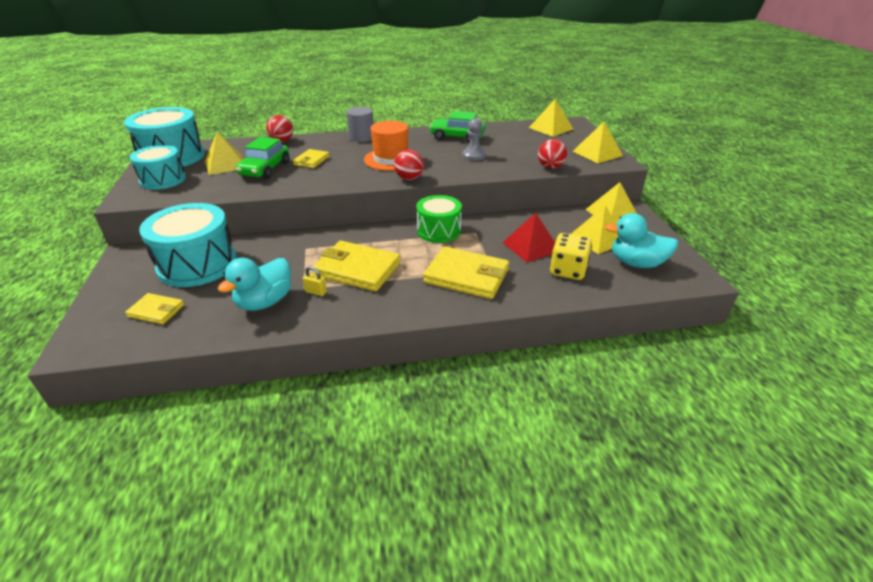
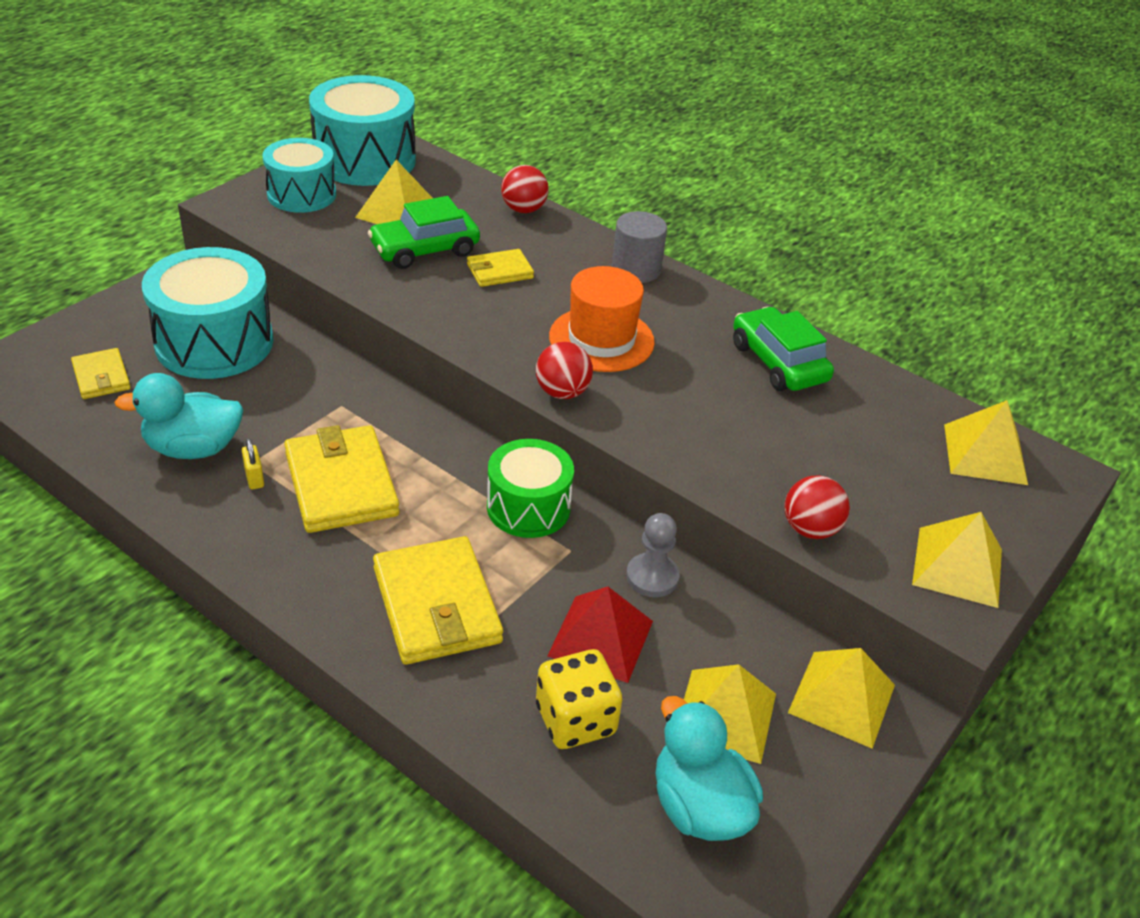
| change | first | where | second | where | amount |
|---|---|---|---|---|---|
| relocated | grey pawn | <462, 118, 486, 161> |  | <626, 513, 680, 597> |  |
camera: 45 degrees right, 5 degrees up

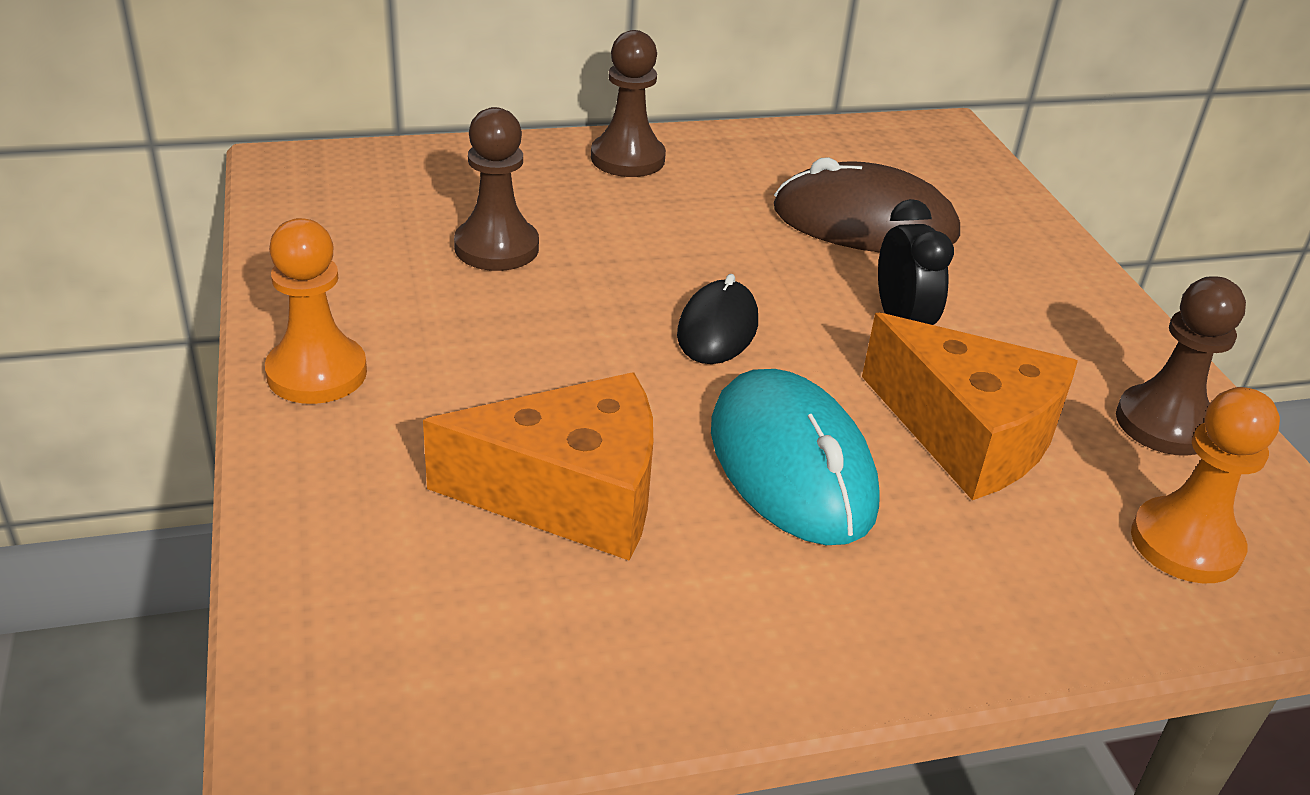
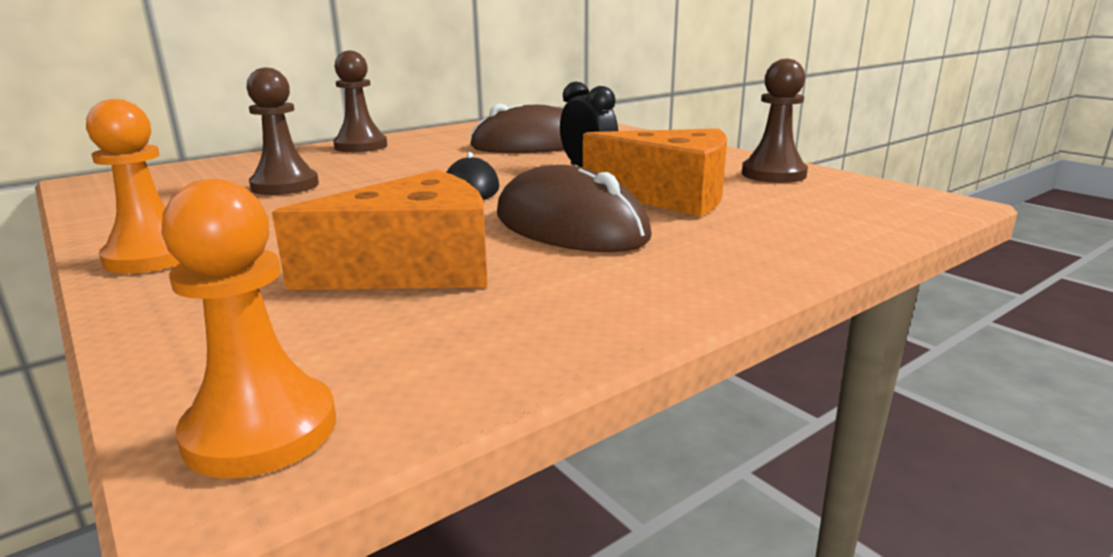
| change | first | where | second | where | amount |
|---|---|---|---|---|---|
| relocated | orange pawn | <1131, 387, 1280, 583> |  | <162, 179, 336, 478> |  |
| colour | turquoise mouse | <711, 369, 880, 545> | brown mouse | <497, 165, 652, 252> |  |
camera: 20 degrees left, 15 degrees down

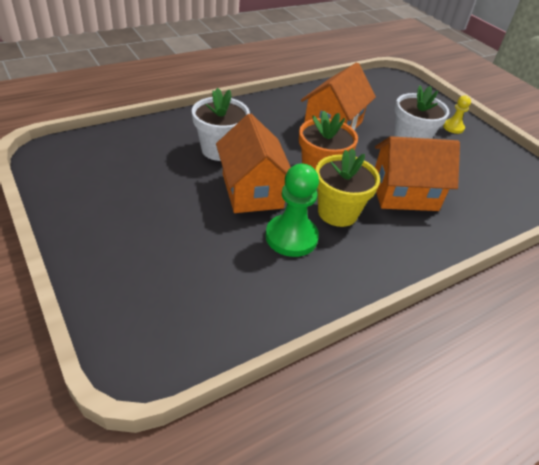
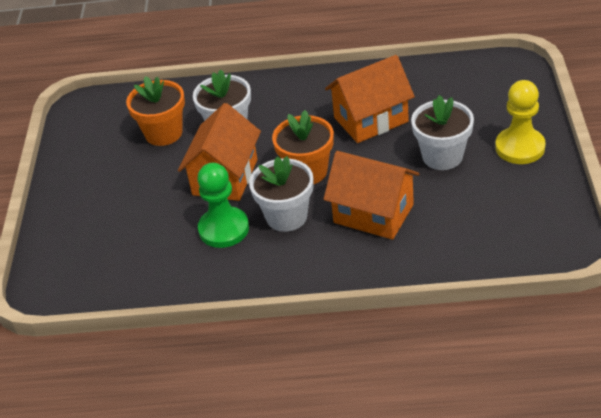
| change | first | where | second | where | amount |
|---|---|---|---|---|---|
| appeared |  |  | orange flower pot | <126, 76, 185, 146> |  |
| colour | yellow flower pot | <315, 148, 380, 227> | white flower pot | <249, 156, 314, 232> |  |
| size | yellow pawn | <443, 96, 471, 134> |  | <495, 80, 546, 164> | x1.83 |
camera: 40 degrees right, 0 degrees up

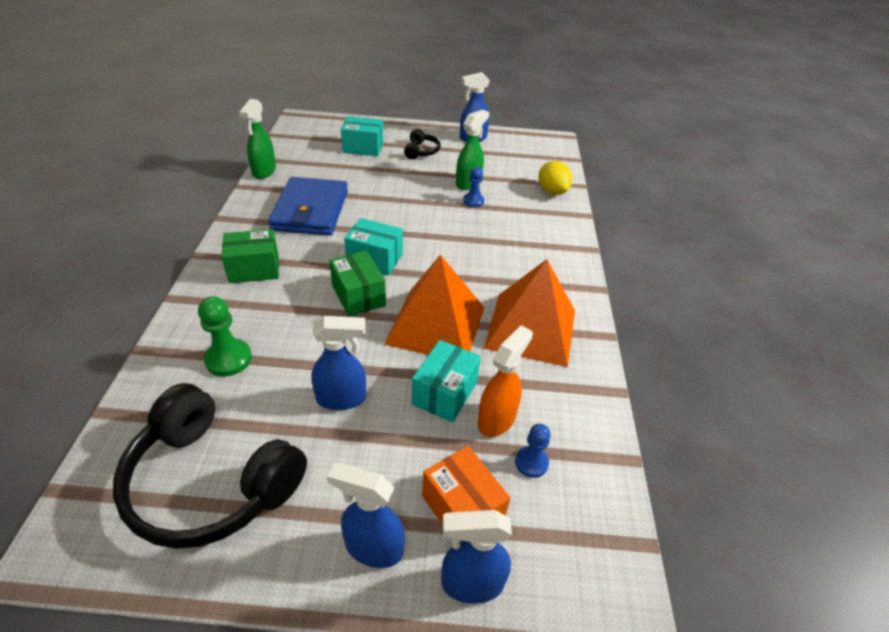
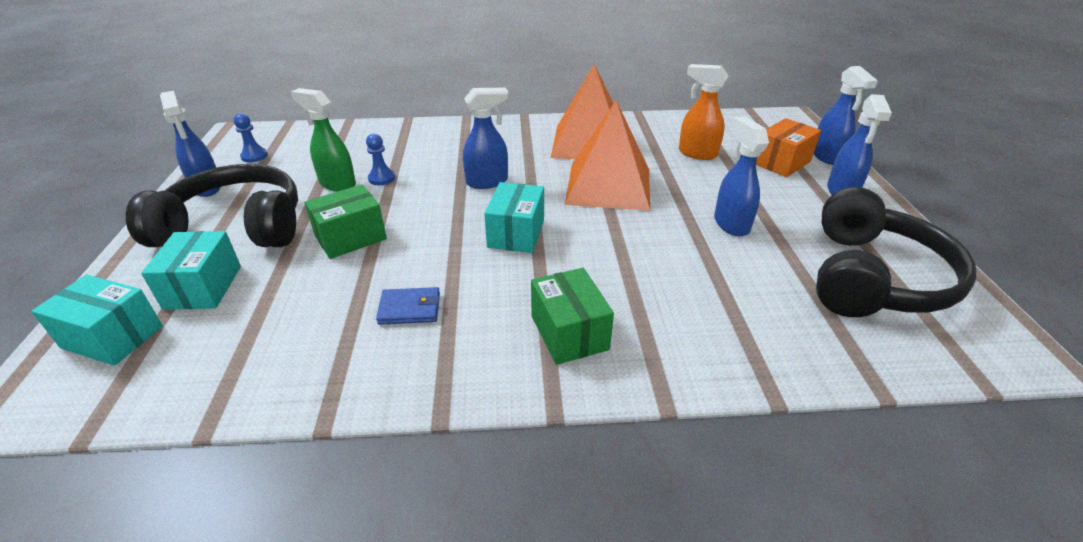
| change | first | where | second | where | amount |
|---|---|---|---|---|---|
| missing | green pawn | <198, 296, 252, 376> |  |  |  |
| missing | green spray bottle | <239, 99, 276, 179> |  |  |  |
| missing | yellow lemon | <538, 161, 572, 195> |  |  |  |
| appeared |  |  | blue spray bottle | <463, 88, 509, 189> |  |
| relocated | green box | <329, 250, 386, 317> |  | <305, 185, 387, 259> |  |
| relocated | turquoise box | <412, 340, 481, 423> |  | <31, 275, 163, 366> |  |
| relocated | blue pawn | <515, 424, 551, 478> |  | <233, 113, 268, 162> |  |
| size | blue wallet | <268, 177, 348, 236> |  | <376, 287, 440, 325> | x0.44 |
| size | black headphones | <404, 129, 441, 159> |  | <126, 164, 298, 247> | x2.23 |
camera: 95 degrees left, 5 degrees down

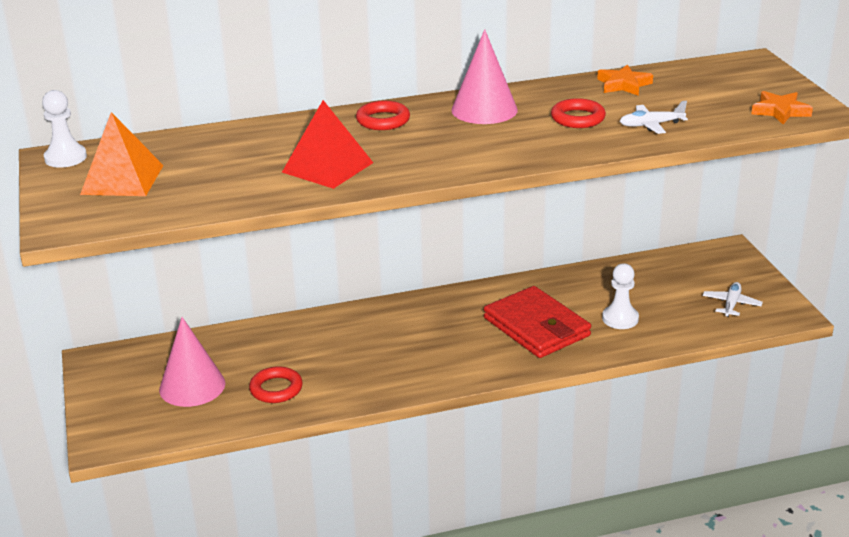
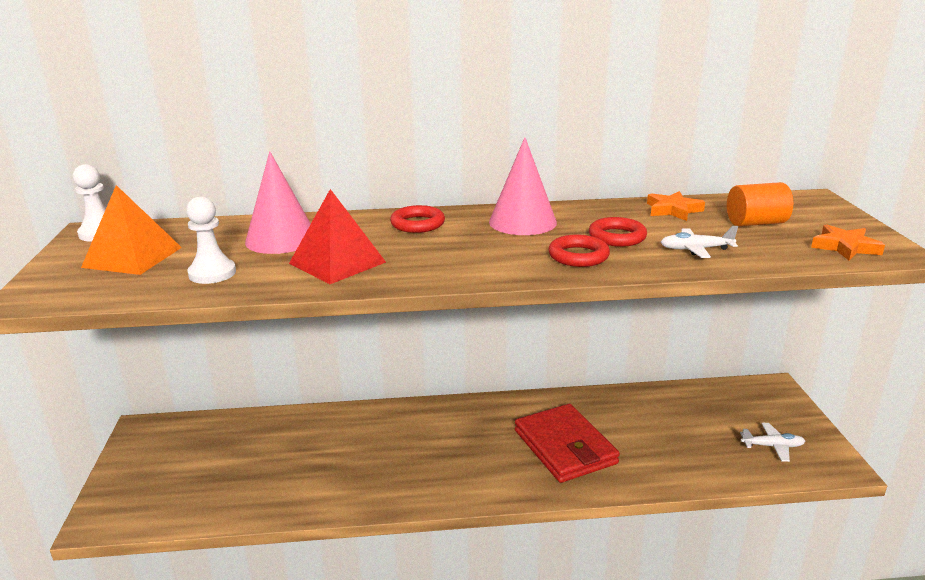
| change | first | where | second | where | amount |
|---|---|---|---|---|---|
| appeared |  |  | orange cylinder | <727, 182, 793, 227> |  |
| relocated | pink cone | <159, 317, 225, 407> |  | <245, 151, 311, 254> |  |
| relocated | red ring | <249, 366, 303, 403> |  | <548, 235, 610, 267> |  |
| relocated | white pawn | <602, 263, 639, 329> |  | <186, 196, 236, 284> |  |
| spun | white plane | <703, 282, 763, 317> |  | <740, 423, 805, 462> | 60 degrees clockwise |
camera: 10 degrees right, 5 degrees down

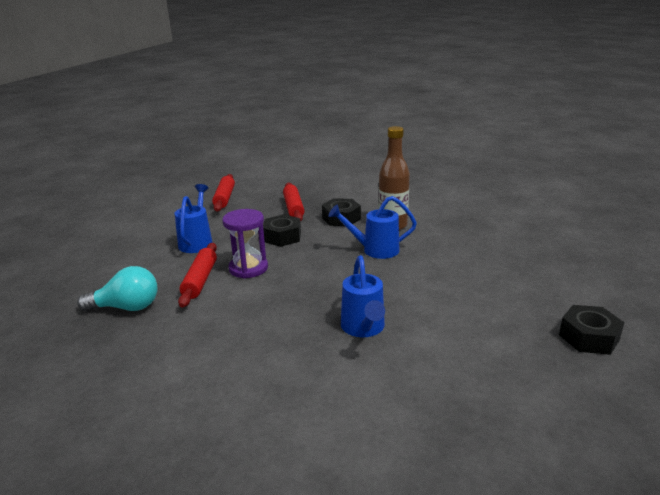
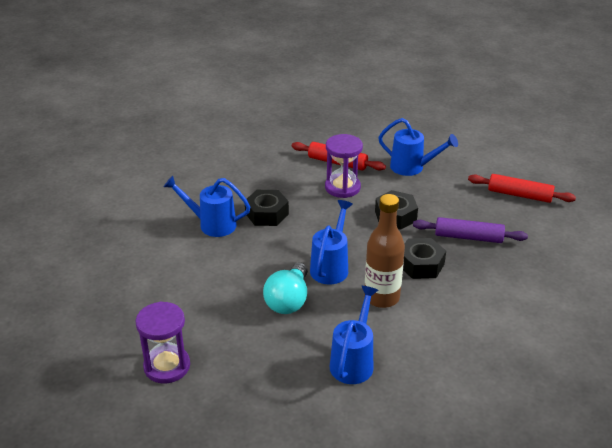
| change | first | where | second | where | amount |
|---|---|---|---|---|---|
| appeared |  |  | purple hourglass | <136, 302, 190, 383> |  |
| appeared |  |  | blue watering can | <330, 286, 378, 384> |  |
| relocated | turquoise light bulb | <77, 266, 157, 311> |  | <263, 263, 308, 314> |  |
| relocated | black nut | <559, 305, 625, 355> |  | <245, 190, 289, 226> |  |
| colour | red rolling pin | <283, 182, 304, 222> | purple rolling pin | <413, 217, 528, 243> |  |
camera: 110 degrees right, 10 degrees up

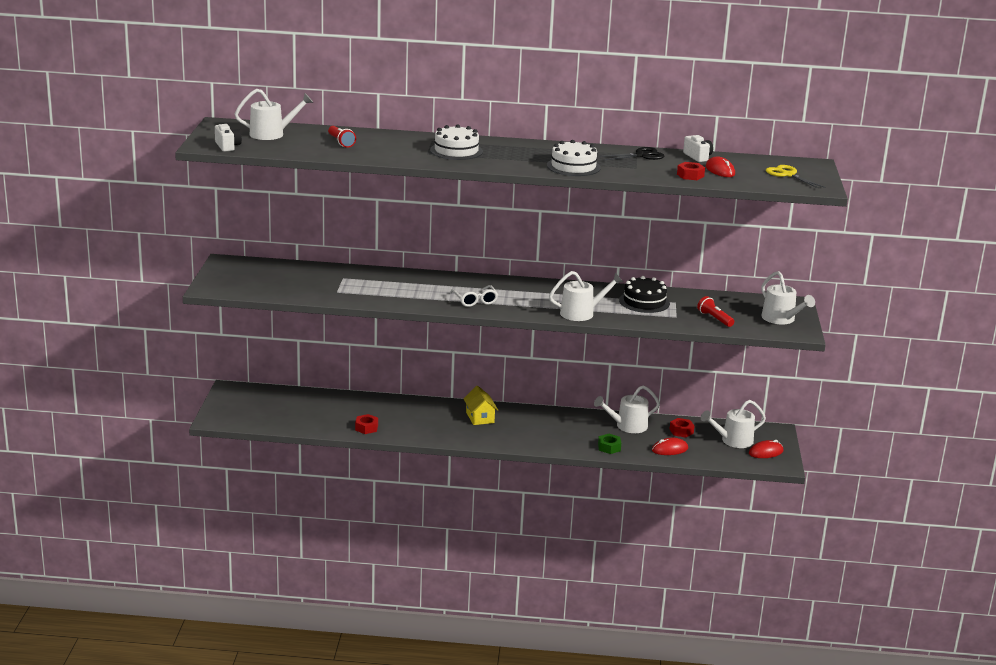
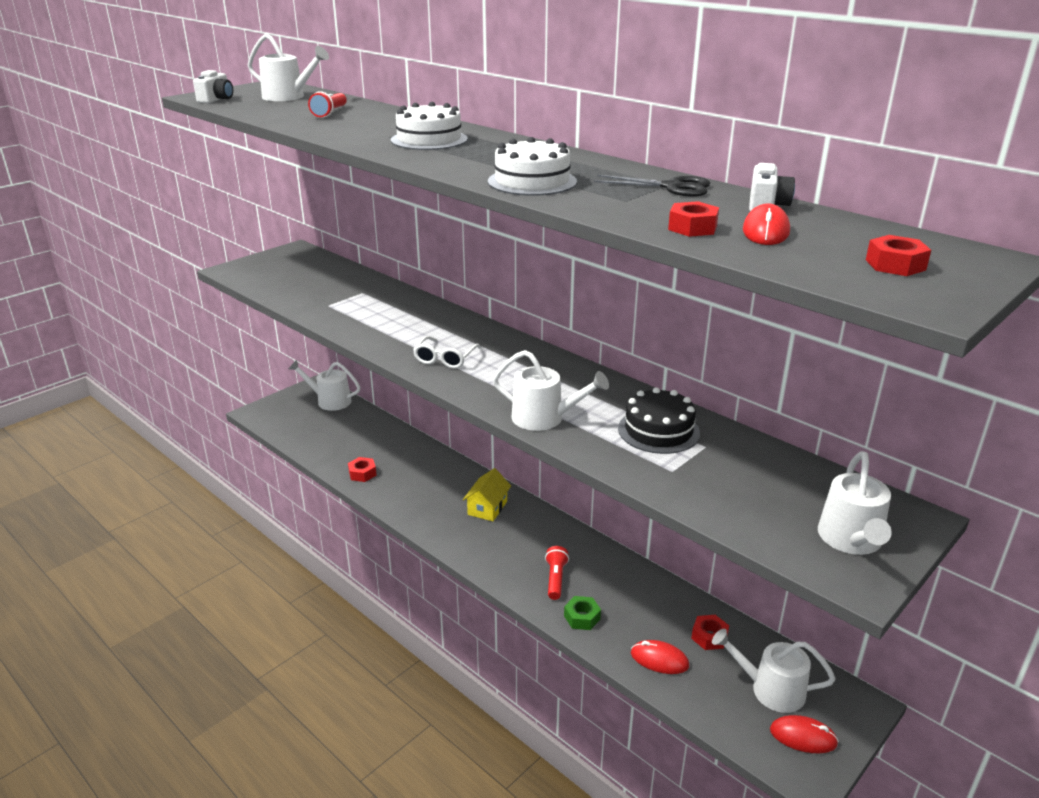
| change | first | where | second | where | amount |
|---|---|---|---|---|---|
| relocated | white watering can | <594, 385, 660, 433> |  | <289, 360, 360, 411> |  |
| relocated | red flashlight | <697, 296, 734, 327> |  | <545, 546, 569, 600> |  |
| exchanged | yellow scissors | <766, 165, 826, 189> | red nut | <866, 235, 931, 276> |  |
camera: 40 degrees right, 5 degrees up

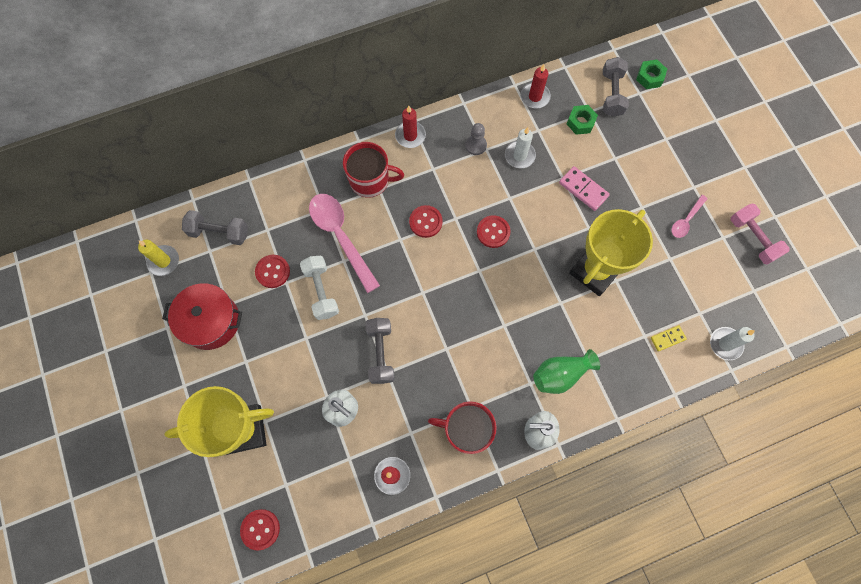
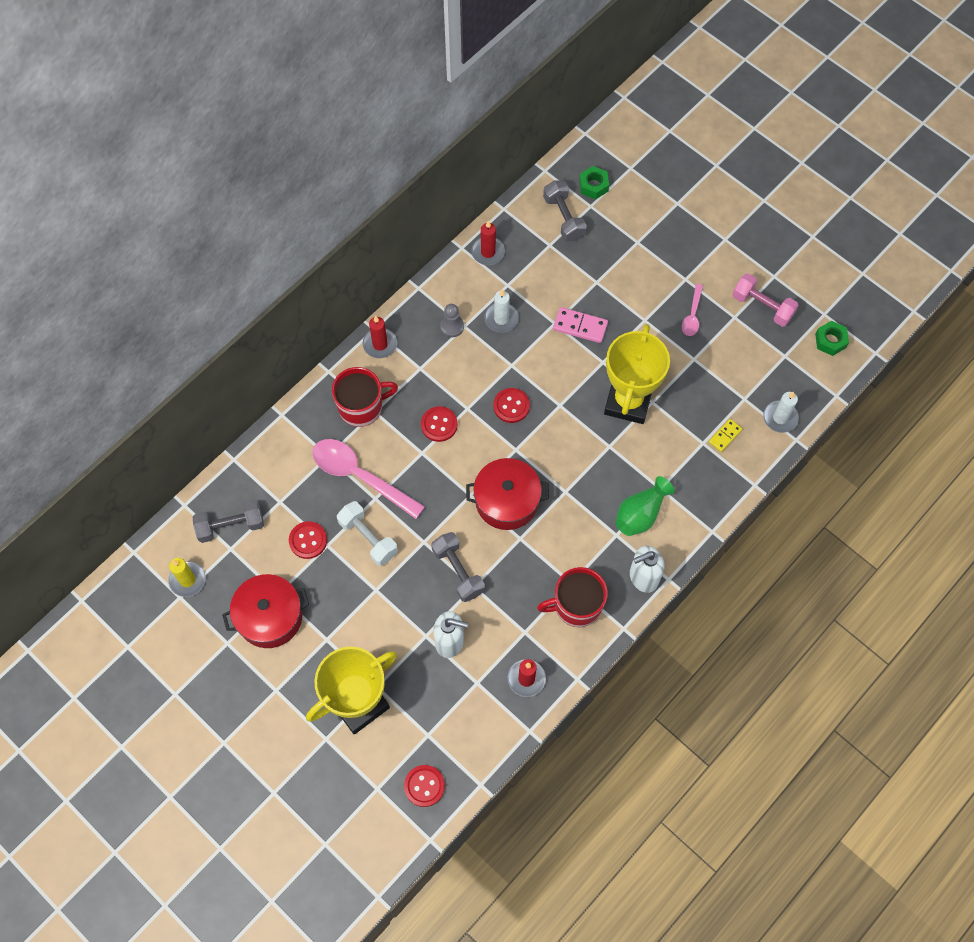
| change | first | where | second | where | amount |
|---|---|---|---|---|---|
| appeared |  |  | red pot | <466, 458, 549, 530> |  |
| relocated | green nut | <567, 105, 598, 135> |  | <815, 321, 849, 356> |  |
camera: 25 degrees left, 5 degrees down

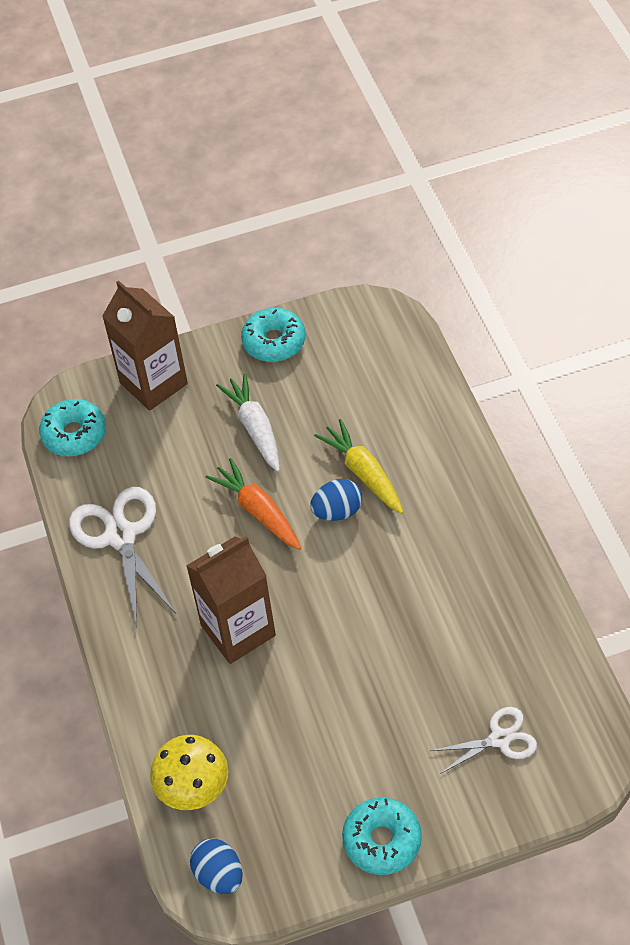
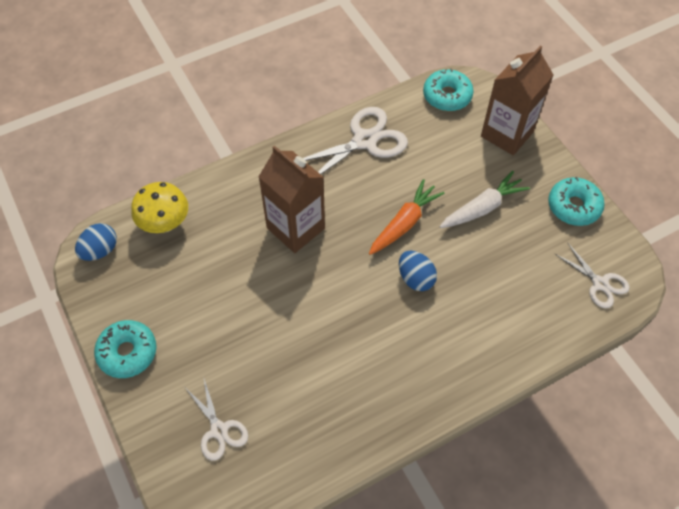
| change | first | where | second | where | amount |
|---|---|---|---|---|---|
| missing | yellow carrot | <314, 419, 403, 514> |  |  |  |
| appeared |  |  | white scissors | <554, 242, 630, 308> |  |
camera: 75 degrees right, 5 degrees up

